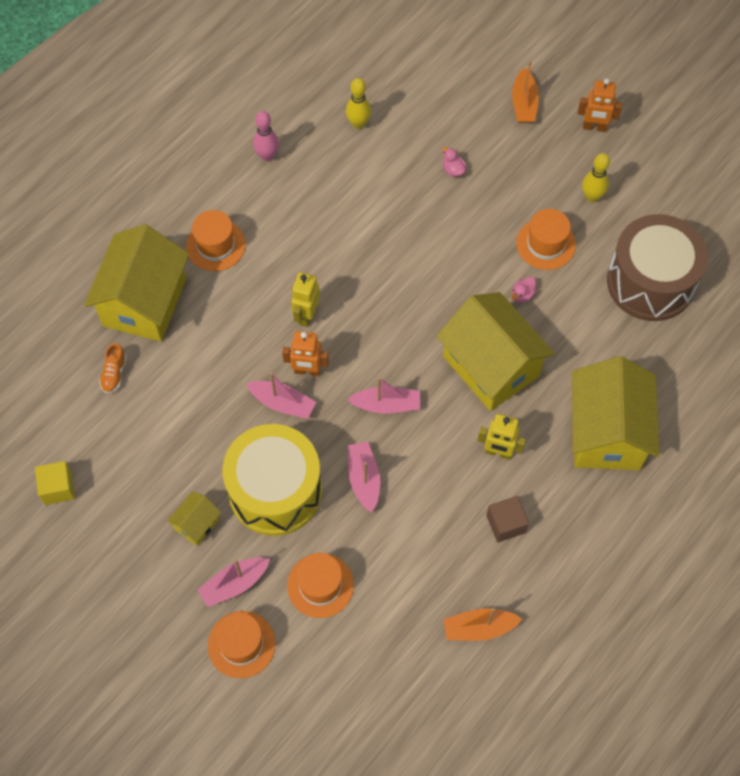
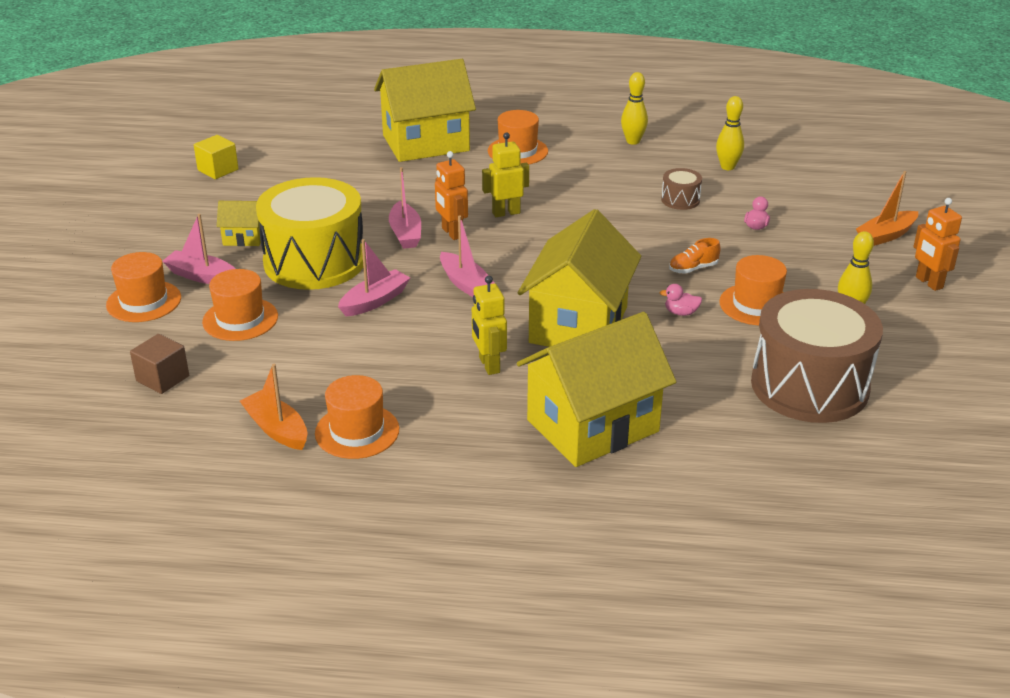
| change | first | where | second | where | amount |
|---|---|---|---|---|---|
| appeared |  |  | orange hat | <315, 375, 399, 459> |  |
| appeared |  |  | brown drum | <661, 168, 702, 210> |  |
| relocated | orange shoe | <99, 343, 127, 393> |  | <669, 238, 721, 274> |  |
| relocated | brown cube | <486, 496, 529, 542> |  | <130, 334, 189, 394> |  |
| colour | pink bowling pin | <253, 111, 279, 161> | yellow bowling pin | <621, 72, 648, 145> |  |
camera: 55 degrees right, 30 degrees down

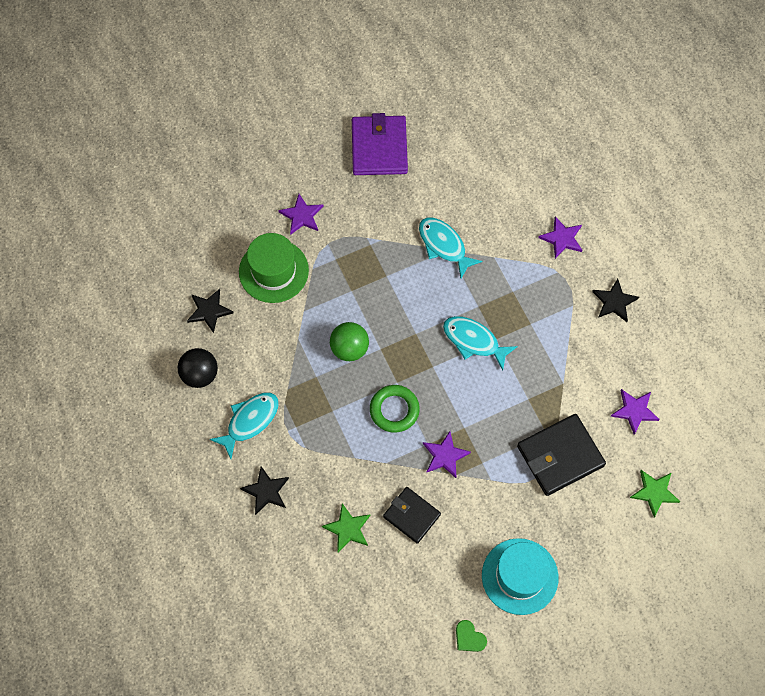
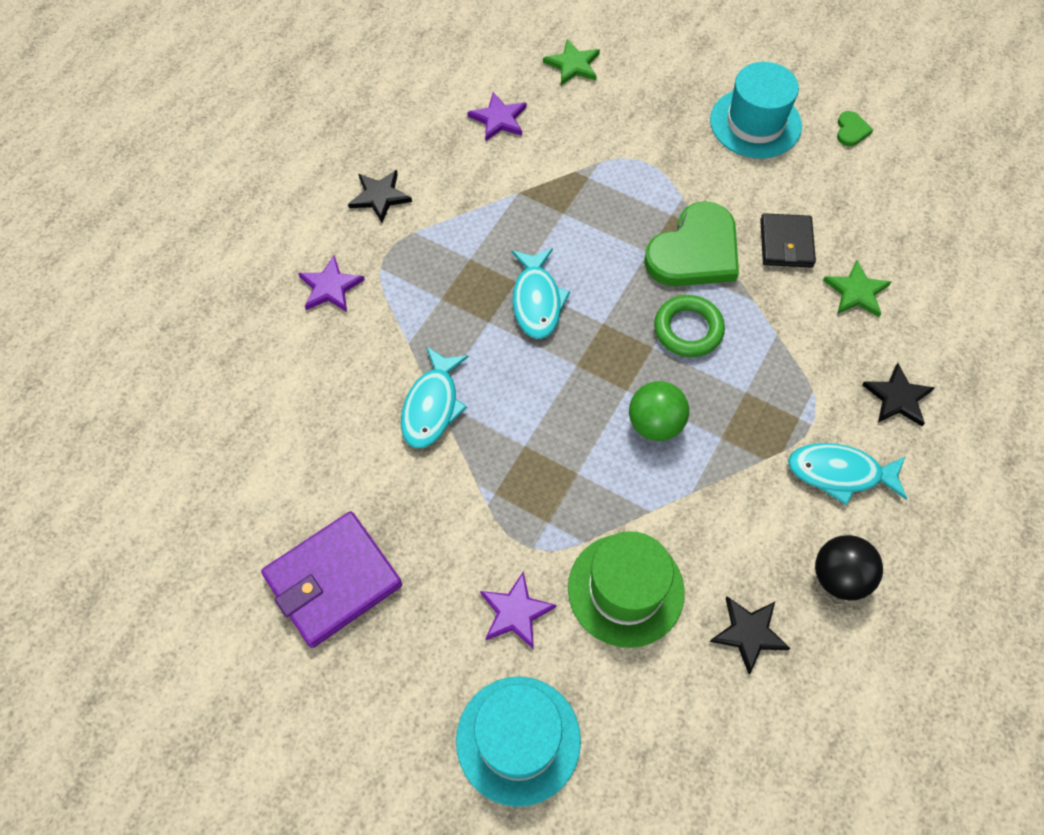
| change | first | where | second | where | amount |
|---|---|---|---|---|---|
| missing | black wallet | <517, 414, 606, 496> |  |  |  |
| appeared |  |  | turquoise hat | <456, 677, 581, 807> |  |
| exchanged | purple star | <423, 431, 471, 478> | green heart | <644, 201, 739, 286> |  |
camera: 125 degrees left, 5 degrees down

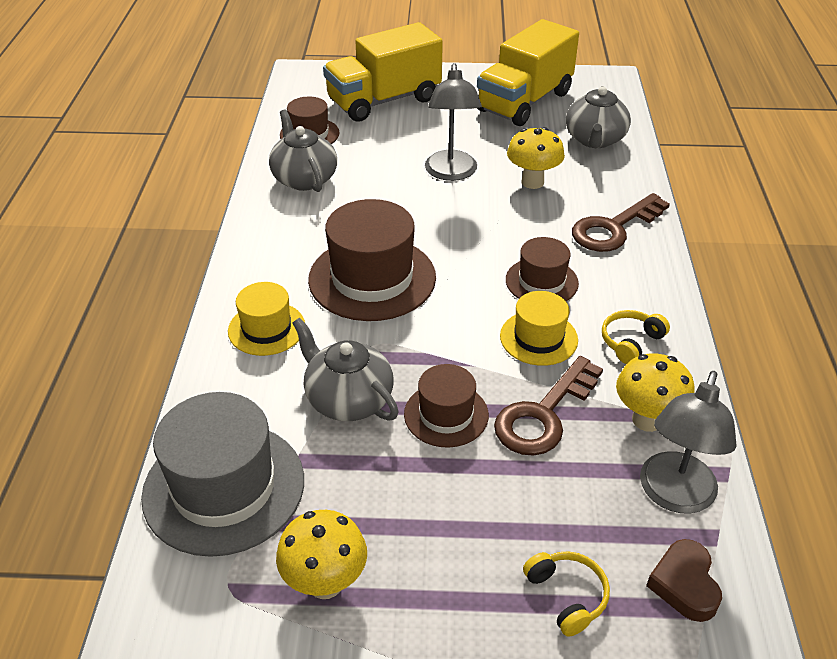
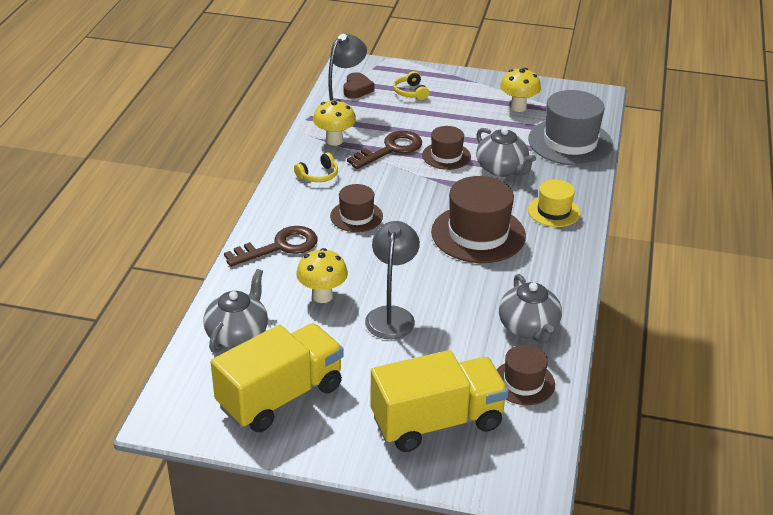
| change | first | where | second | where | amount |
|---|---|---|---|---|---|
| missing | yellow hat | <500, 291, 578, 366> |  |  |  |
camera: 170 degrees left, 5 degrees down

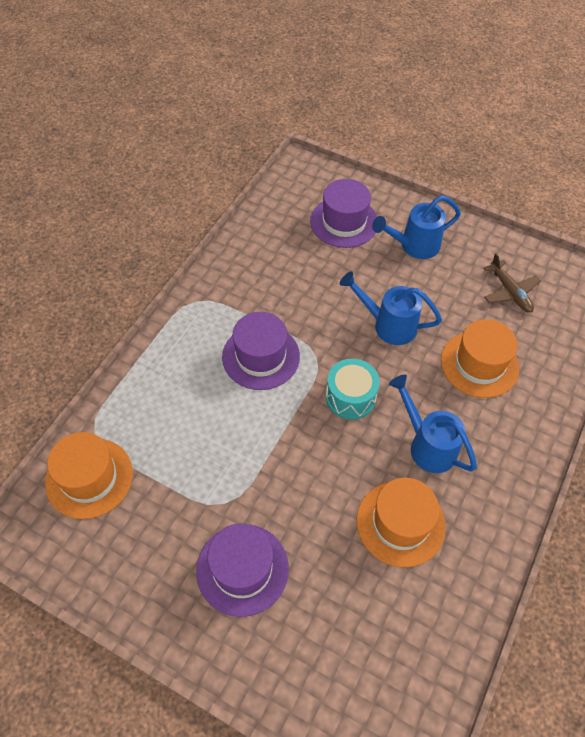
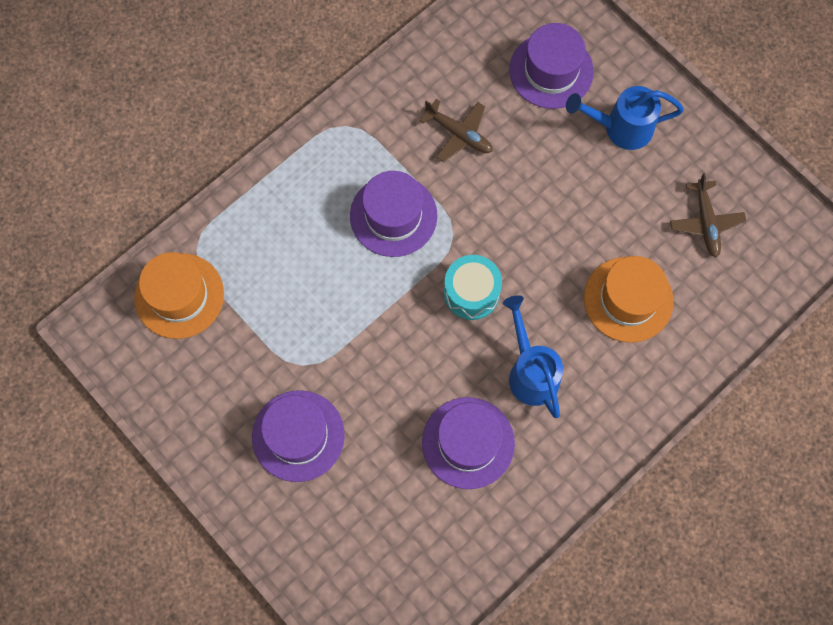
| change | first | where | second | where | amount |
|---|---|---|---|---|---|
| missing | blue watering can | <340, 271, 442, 345> |  |  |  |
| appeared |  |  | brown plane | <420, 99, 493, 162> |  |
| colour | orange hat | <357, 478, 446, 567> | purple hat | <422, 397, 515, 489> |  |
camera: 20 degrees right, 15 degrees up

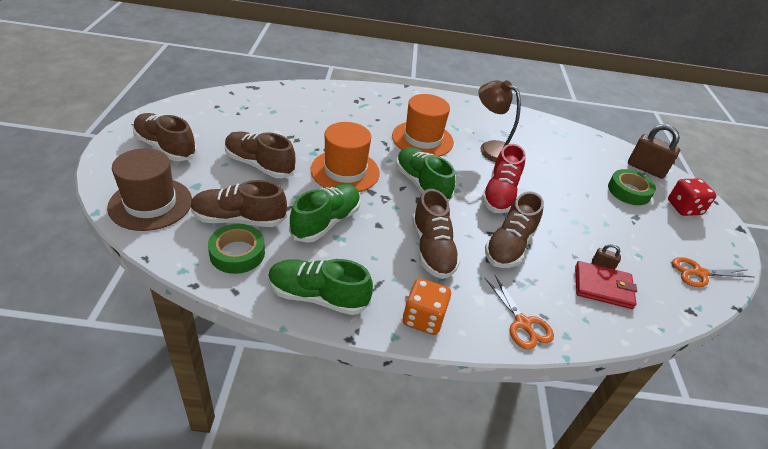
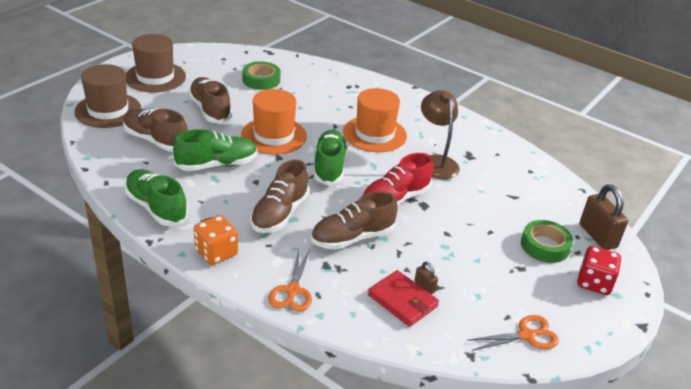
| change | first | where | second | where | amount |
|---|---|---|---|---|---|
| relocated | green tape | <208, 224, 265, 274> |  | <242, 61, 281, 90> |  |
| exchanged | brown shoe | <133, 113, 197, 161> | brown hat | <126, 34, 186, 92> |  |
| spun | orange scissors | <672, 257, 753, 287> |  | <467, 315, 559, 351> | 135 degrees clockwise |
camera: 35 degrees right, 5 degrees down

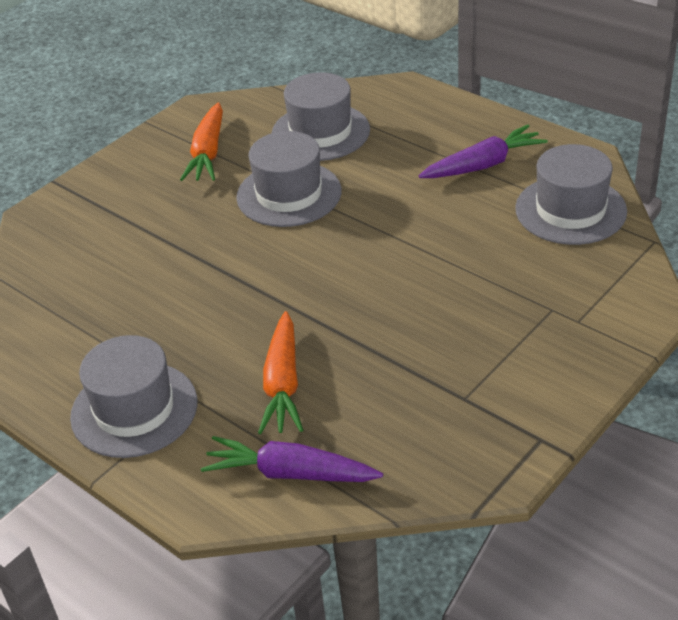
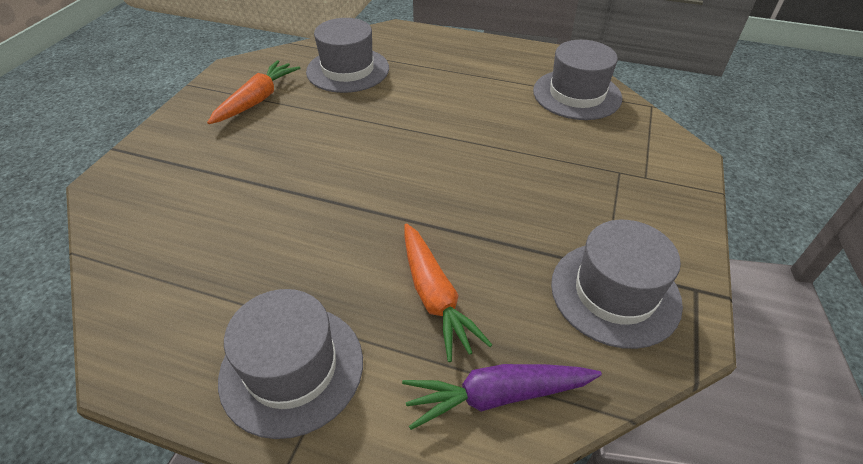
| change | first | where | second | where | amount |
|---|---|---|---|---|---|
| missing | purple carrot | <419, 125, 548, 178> |  |  |  |
| relocated | grey hat | <236, 131, 341, 227> |  | <551, 220, 683, 349> |  |
| spun | orange carrot | <180, 102, 223, 181> |  | <207, 60, 300, 124> | 135 degrees counterclockwise |
camera: 25 degrees left, 5 degrees up

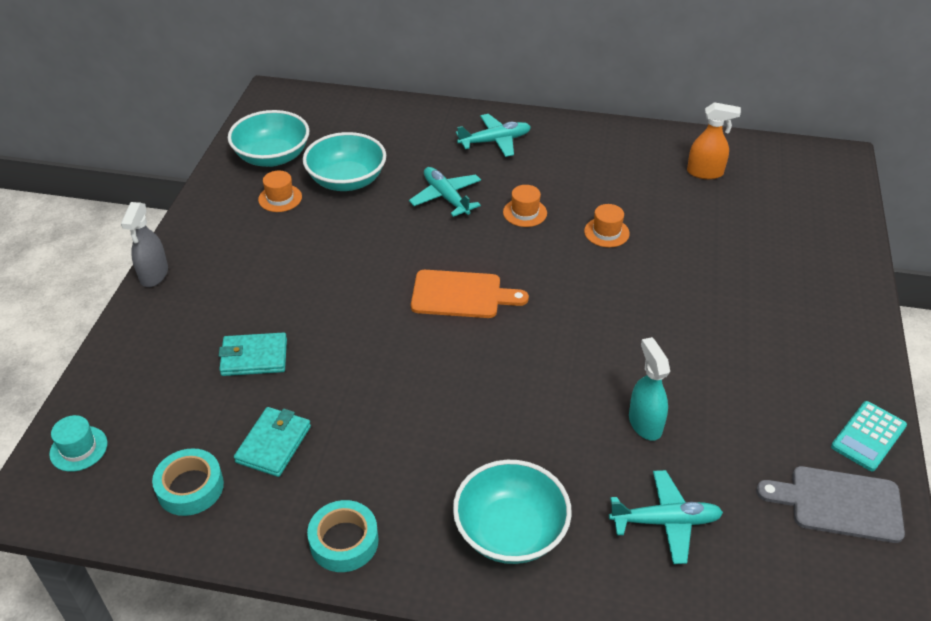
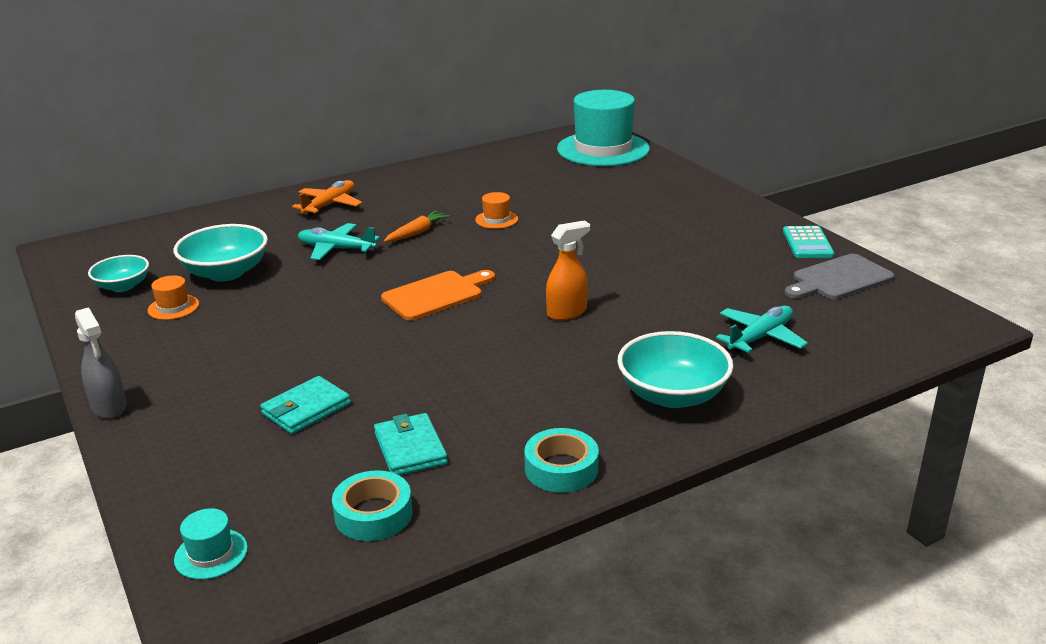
| change | first | where | second | where | amount |
|---|---|---|---|---|---|
| missing | turquoise spray bottle | <629, 337, 670, 441> |  |  |  |
| appeared |  |  | turquoise hat | <557, 90, 650, 166> |  |
| relocated | orange spray bottle | <687, 102, 741, 179> |  | <546, 220, 590, 320> |  |
| exchanged | orange hat | <503, 185, 547, 227> | orange carrot | <384, 211, 450, 242> |  |
| colour | turquoise plane | <456, 114, 531, 157> | orange plane | <292, 180, 362, 216> |  |
| size | turquoise bowl | <228, 110, 309, 167> |  | <88, 255, 149, 292> | x0.62 |
camera: 40 degrees left, 15 degrees down

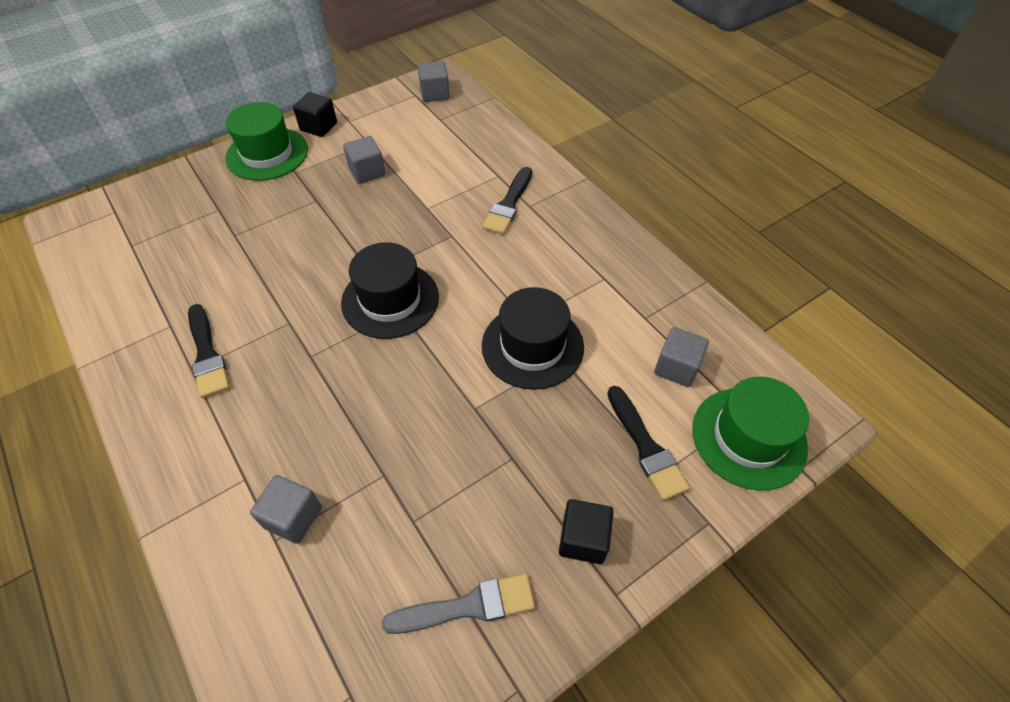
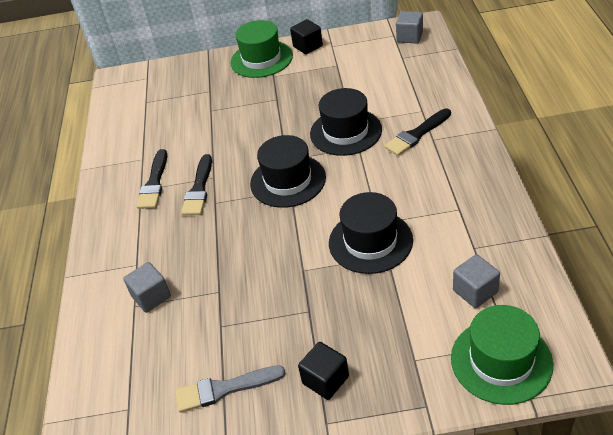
| change | first | where | second | where | amount |
|---|---|---|---|---|---|
| missing | grey cube | <343, 136, 386, 184> |  |  |  |
| appeared |  |  | black hat | <310, 88, 382, 156> |  |
| relocated | black brush | <607, 386, 690, 501> |  | <181, 154, 212, 215> |  |
| spun | grey brush | <382, 574, 535, 634> |  | <175, 365, 286, 412> | 150 degrees clockwise |
camera: 35 degrees right, 10 degrees down

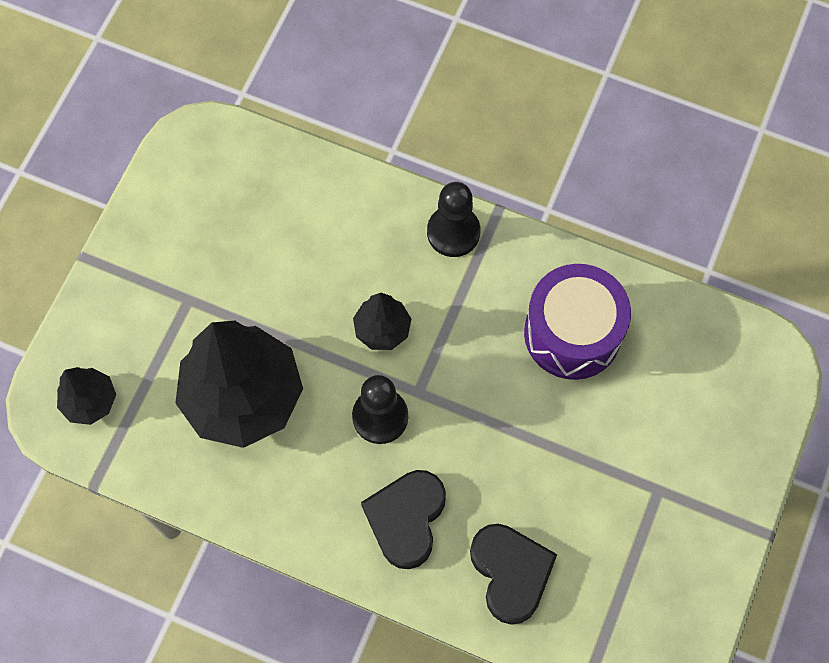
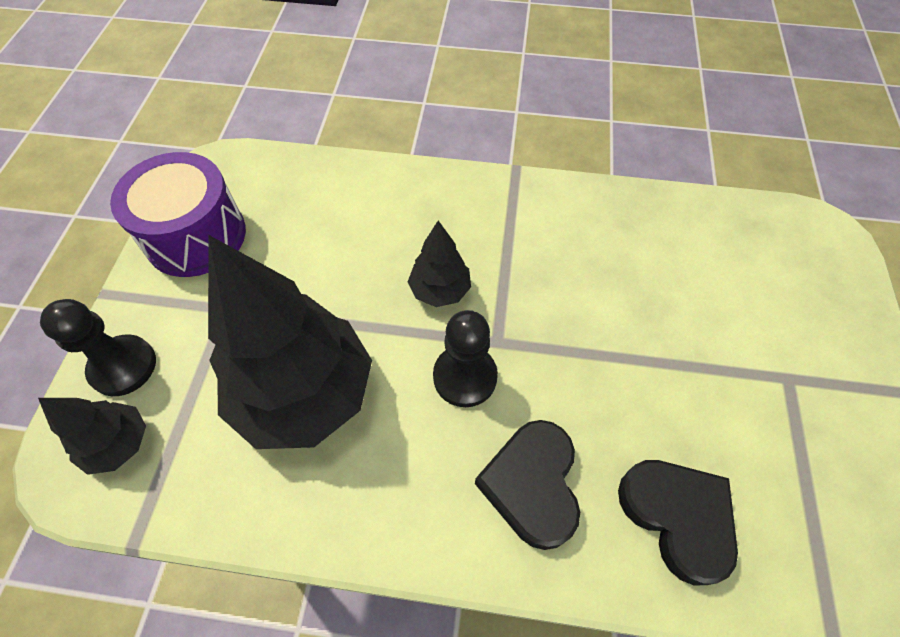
| change | first | where | second | where | amount |
|---|---|---|---|---|---|
| relocated | black pawn | <427, 182, 480, 257> |  | <40, 299, 156, 396> |  |
| relocated | purple drum | <524, 264, 631, 380> |  | <110, 152, 246, 277> |  |
camera: 15 degrees left, 10 degrees down

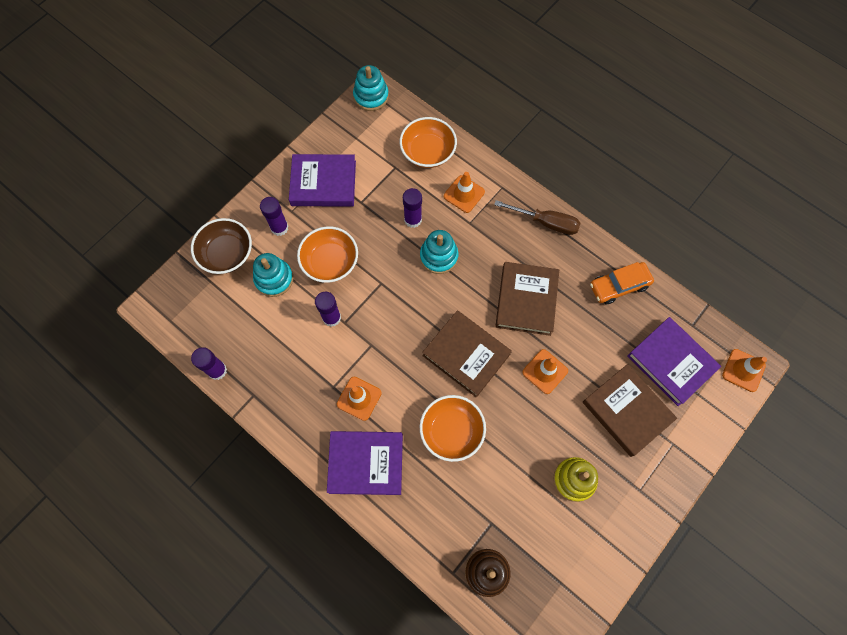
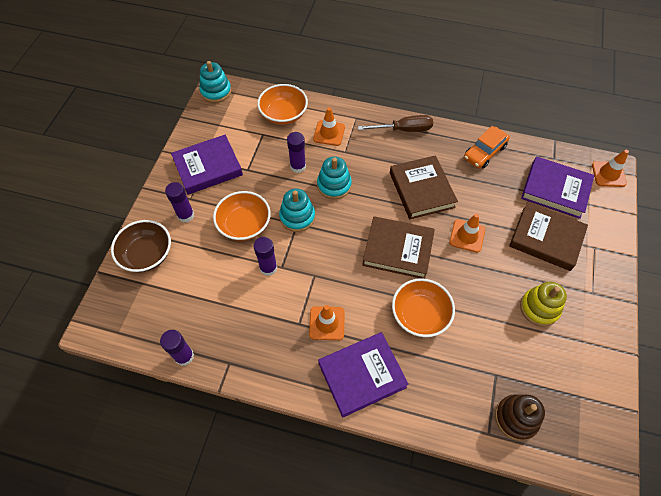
| change | first | where | second | where | amount |
|---|---|---|---|---|---|
| relocated | turquoise stacking toy | <253, 253, 293, 297> |  | <279, 189, 315, 232> |  |
camera: 25 degrees left, 10 degrees down

